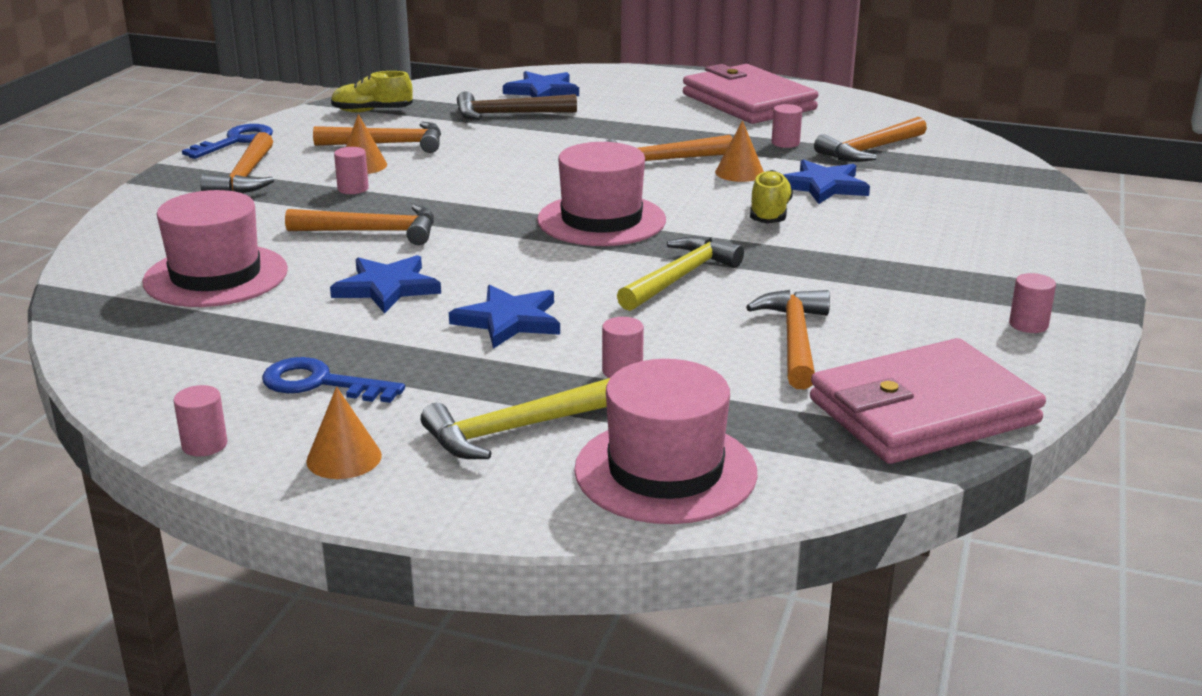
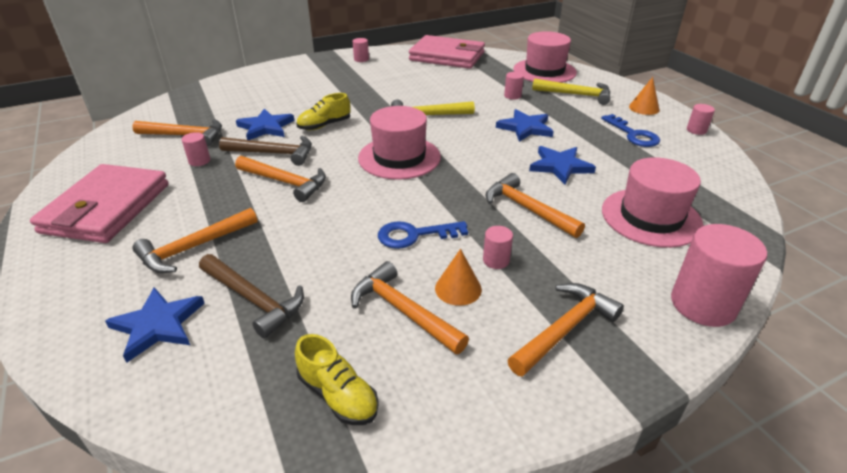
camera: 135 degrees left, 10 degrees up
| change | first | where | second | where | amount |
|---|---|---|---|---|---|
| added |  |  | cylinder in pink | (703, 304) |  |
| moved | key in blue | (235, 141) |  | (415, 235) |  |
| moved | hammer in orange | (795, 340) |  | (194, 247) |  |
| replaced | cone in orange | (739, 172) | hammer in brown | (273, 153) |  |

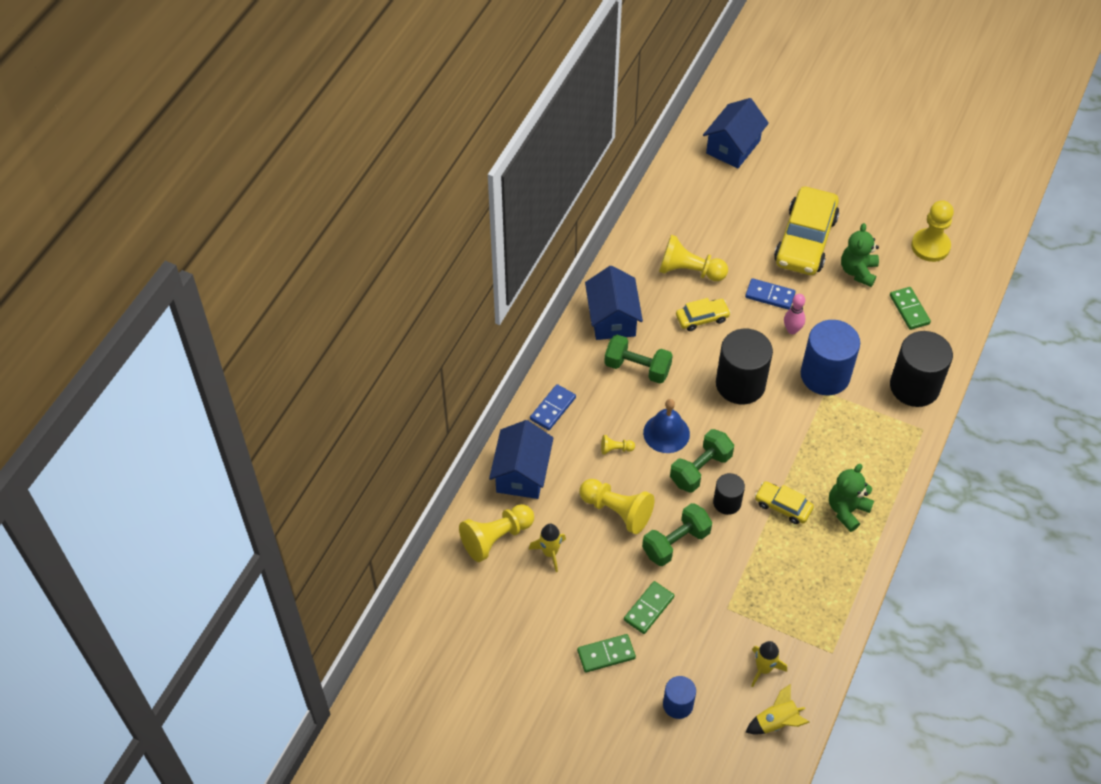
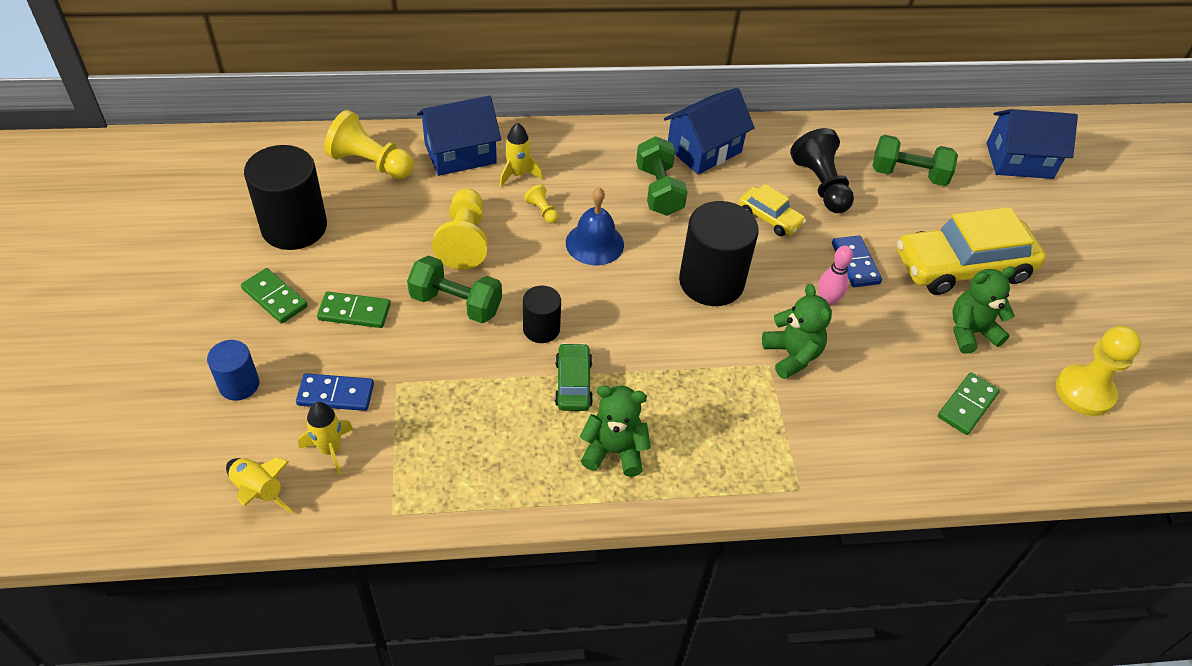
camera: 55 degrees right, 5 degrees down
| change | first | where | second | where | amount |
|---|---|---|---|---|---|
| moved | rocket in yellow | (550, 553) |  | (518, 174) |  |
| moved | domino in blue | (552, 408) |  | (336, 394) |  |
| moved | dumbbell in green | (700, 469) |  | (908, 175) |  |
| moved | cylinder in black | (914, 386) |  | (294, 227) |  |
| replaced | cylinder in blue | (825, 375) | teddy bear in green | (792, 355) |  |
| recoloured | pawn in yellow | (689, 271) | pawn in black | (821, 185) |  |
| recoloured | car in yellow | (783, 506) | car in green | (573, 383) |  |

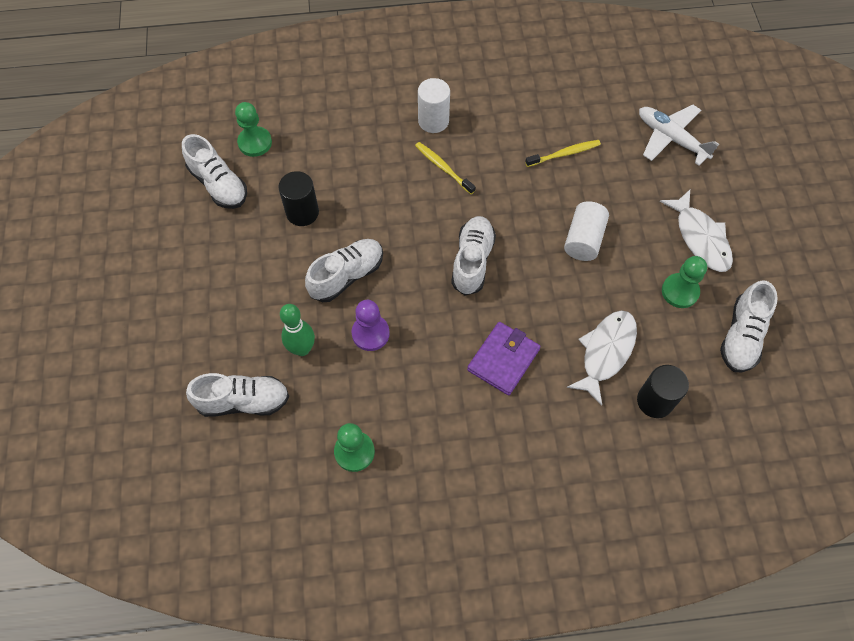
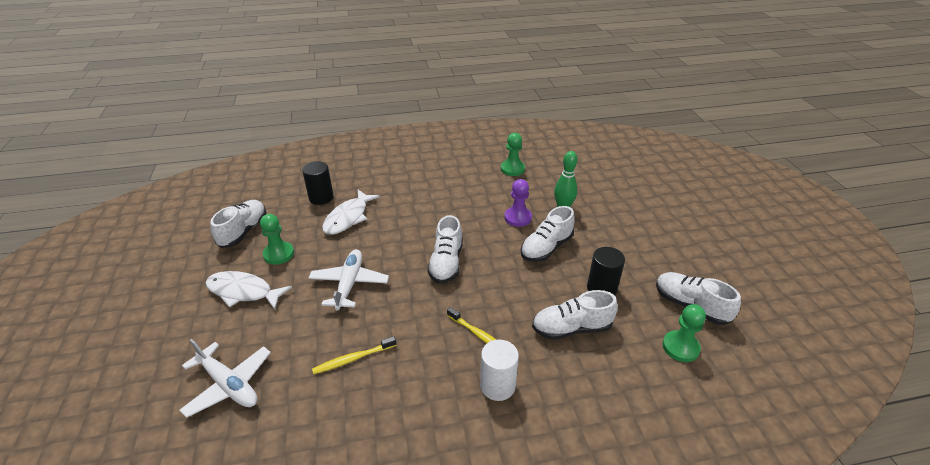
camera: 175 degrees right, 25 degrees down
| change | first | where | second | where | amount |
|---|---|---|---|---|---|
| removed | wallet in purple | (503, 359) |  |  |  |
| moved | shoe in white | (243, 401) |  | (571, 328) |  |
| replaced | cylinder in white | (583, 239) | plane in white | (349, 284) |  |
| turned | fish in white | (700, 238) |  | (243, 292) | 45 degrees counterclockwise |

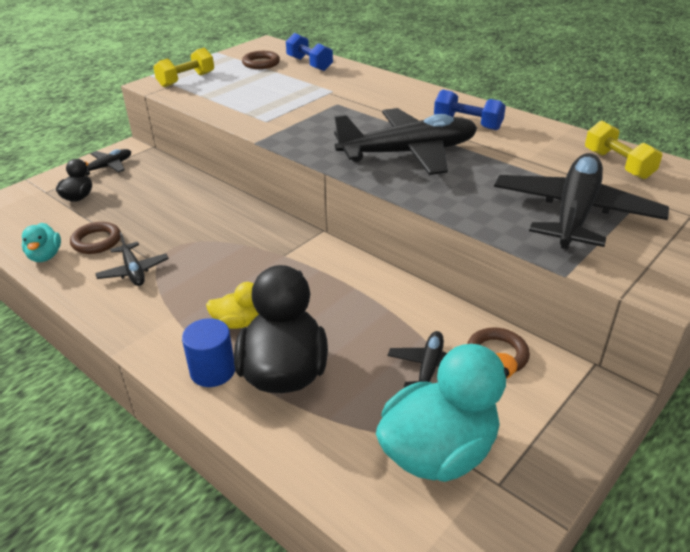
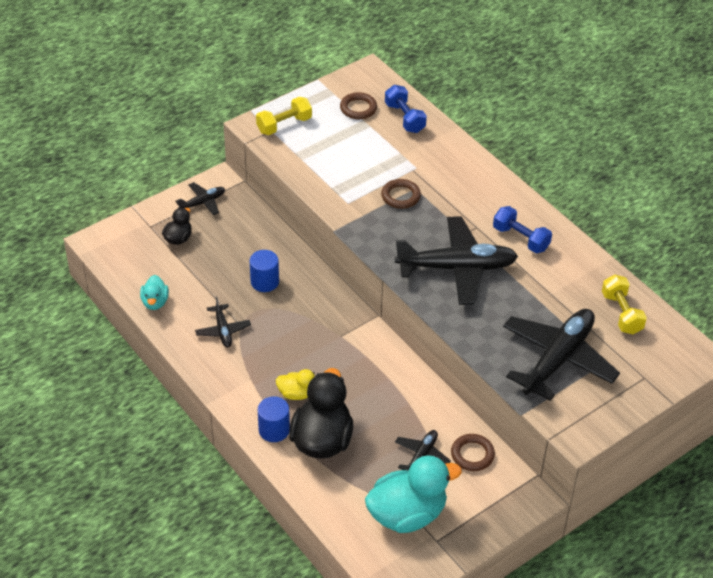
camera: 10 degrees right, 10 degrees up
| change | first | where | second | where | amount |
|---|---|---|---|---|---|
| added |  |  | cylinder in blue | (264, 282) |  |
| moved | ring in brown | (96, 241) |  | (400, 196) |  |

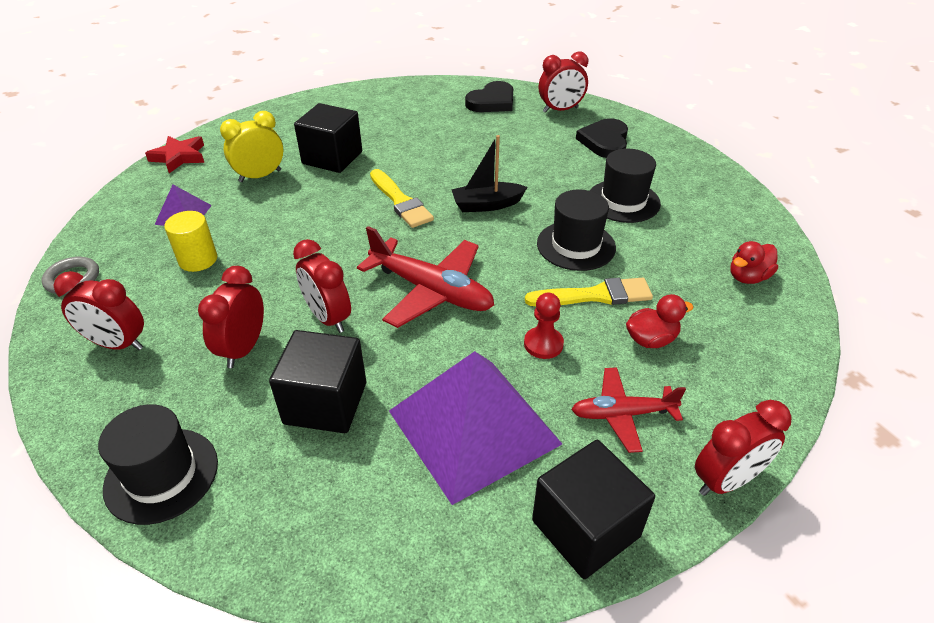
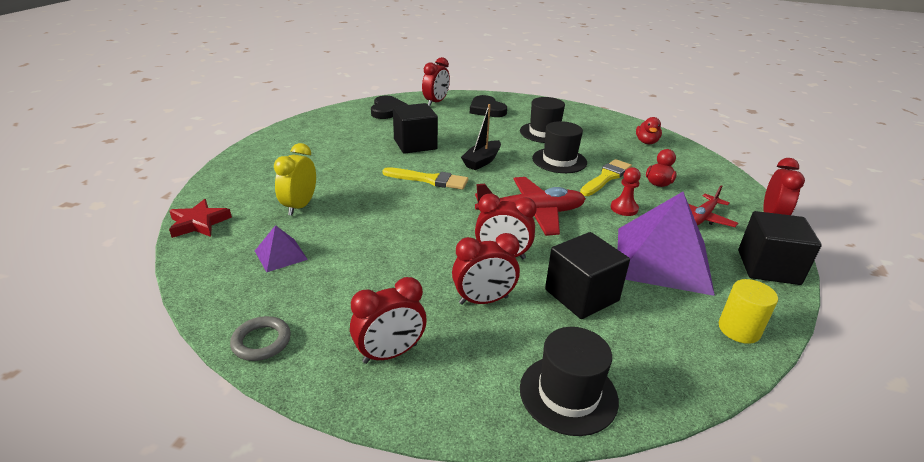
camera: 45 degrees left, 10 degrees down
| change | first | where | second | where | amount |
|---|---|---|---|---|---|
| moved | cylinder in yellow | (198, 260) |  | (739, 329) |  |
| moved | cube in black | (332, 158) |  | (415, 144) |  |
| turned | clock in red | (243, 348) |  | (483, 300) | 75 degrees counterclockwise |

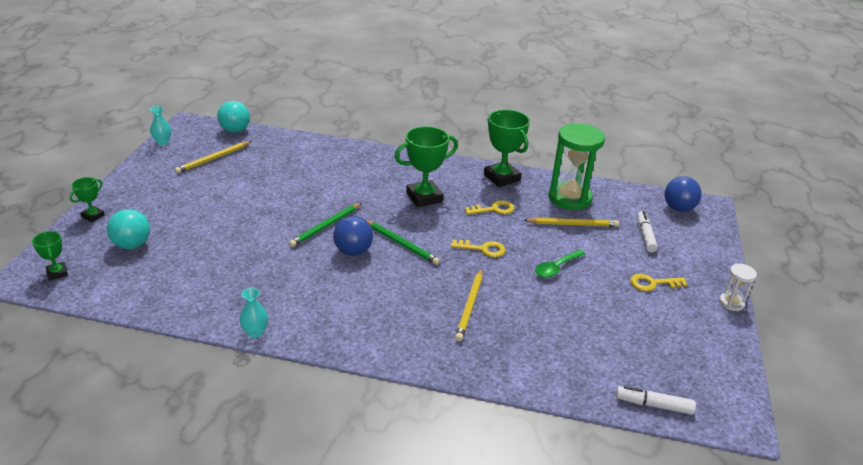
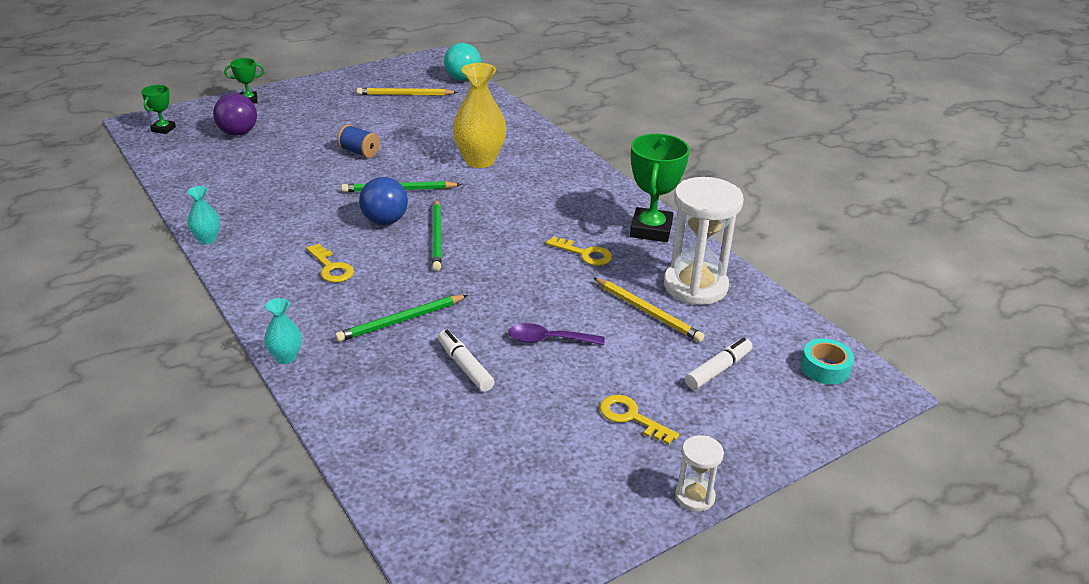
camera: 45 degrees right, 0 degrees up
| change | first | where | second | where | amount |
|---|---|---|---|---|---|
| removed | trophy in green | (424, 197) |  |  |  |
| added |  |  | spool in blue | (359, 152) |  |
| added |  |  | vase in yellow | (479, 160) |  |
| moved | vase in turquoise | (163, 142) |  | (286, 357) |  |
| moved | key in yellow | (482, 249) |  | (331, 268) |  |
| moved | marker in white | (653, 405) |  | (465, 366) |  |
| replaced | ball in blue | (678, 208) | tape in turquoise | (825, 368) |  |
| recoloured | ball in turquoise | (132, 245) | ball in purple | (238, 133) |  |
| recoloured | pencil in yellow | (470, 306) | pencil in green | (401, 321) |  |
| recoloured | spoon in green | (556, 268) | spoon in purple | (548, 340) |  |
| recoloured | hourglass in green | (569, 198) | hourglass in white | (695, 286) |  |

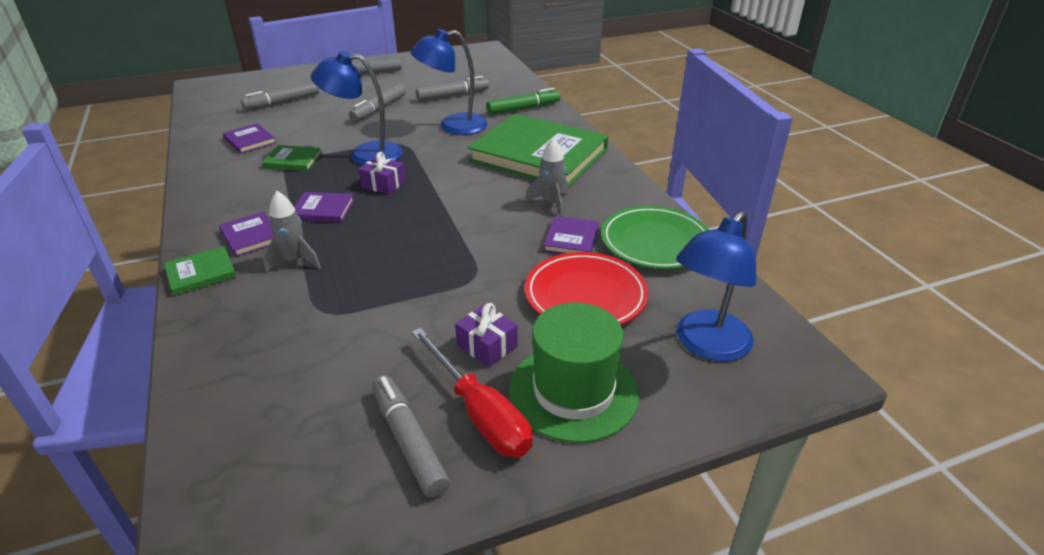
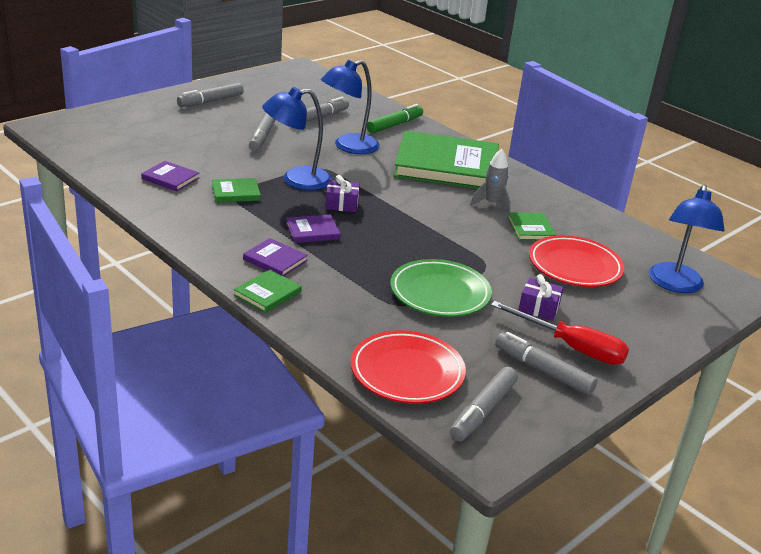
camera: 25 degrees left, 5 degrees down
| change | first | where | second | where | amount |
|---|---|---|---|---|---|
| removed | rocket in grey | (295, 261) |  |  |  |
| removed | hat in green | (573, 391) |  |  |  |
| added |  |  | plate in red | (407, 372) |  |
| moved | marker in grey | (282, 102) |  | (482, 411) |  |
| moved | plate in green | (655, 242) |  | (440, 293) |  |
| recoloured | book in purple | (571, 239) | book in green | (531, 229) |  |

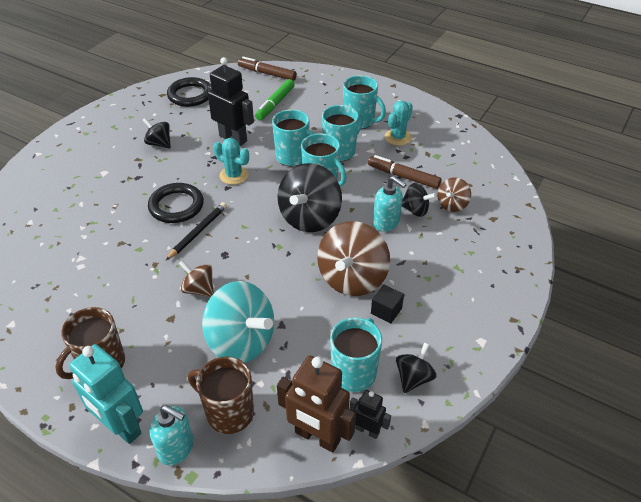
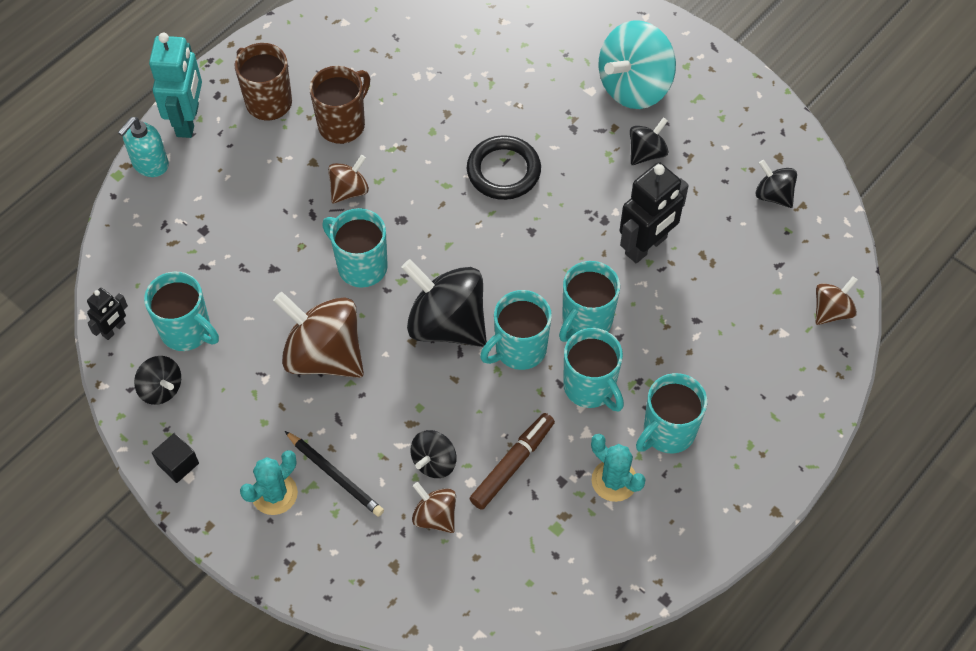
camera: 100 degrees right, 15 degrees up
| change | first | where | second | where | amount |
|---|---|---|---|---|---|
| removed | marker in green | (275, 104) |  |  |  |
| removed | robot in brown | (317, 437) |  |  |  |
| removed | soap dispenser in turquoise | (386, 223) |  |  |  |
| added |  |  | mug in turquoise | (361, 266) |  |
| moved | pencil in black | (198, 232) |  | (335, 475) |  |
| moved | mug in brown | (229, 413) |  | (342, 124) |  |
| moved | spinning top in turquoise | (241, 342) |  | (634, 86) |  |
| moved | cactus in turquoise | (234, 175) |  | (274, 494) |  |
| moved | cube in black | (386, 311) |  | (178, 464) |  |
| replaced | ring in black | (190, 95) | spinning top in black | (773, 195) |  |
| replaced | marker in brown | (267, 73) | spinning top in brown | (831, 311) |  |
| turned | robot in turquoise | (121, 426) |  | (188, 120) | 135 degrees clockwise |

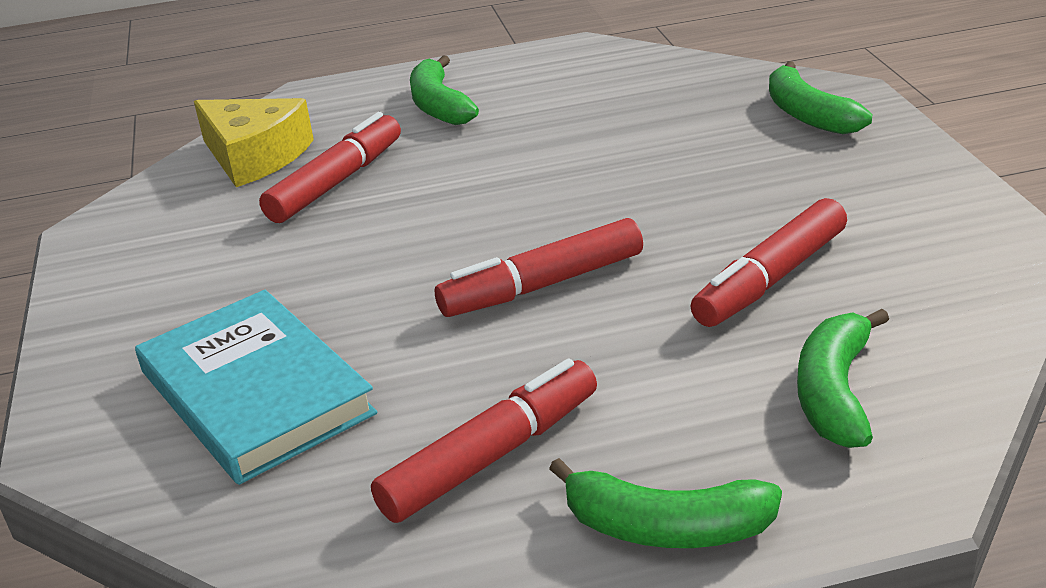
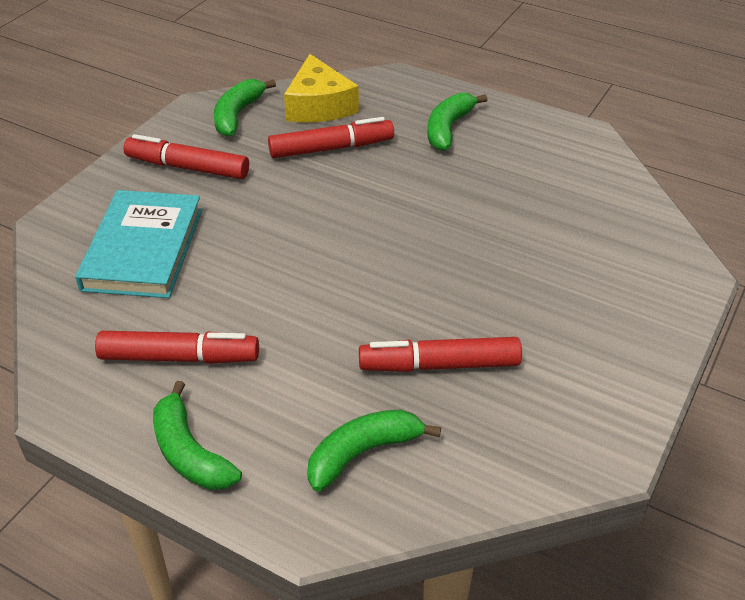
camera: 40 degrees right, 10 degrees up
| change | first | where | second | where | amount |
|---|---|---|---|---|---|
| moved | marker in red | (542, 285) |  | (187, 167) |  |
| moved | banana in green | (808, 115) |  | (237, 115) |  |

